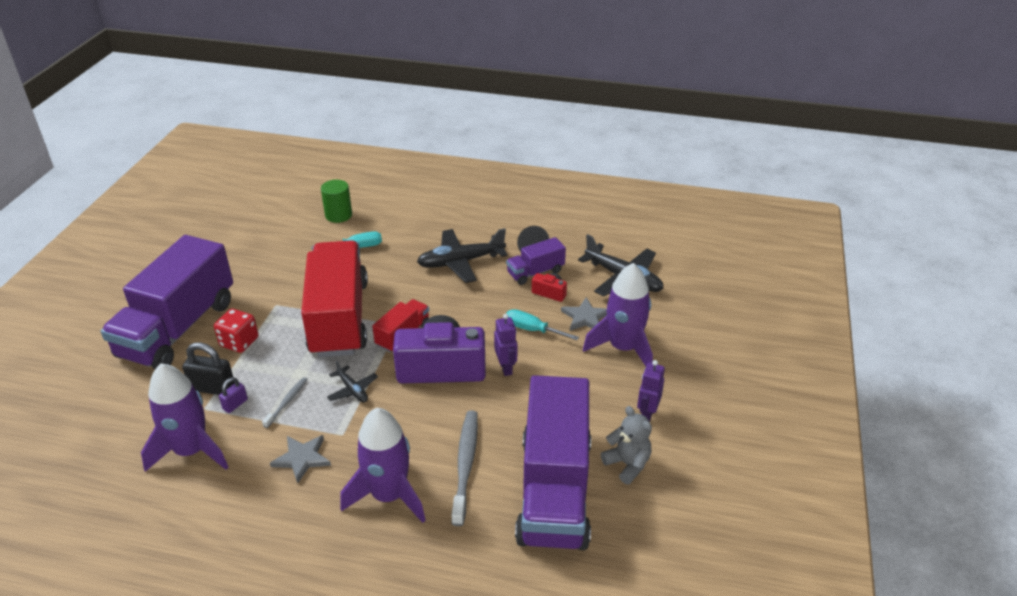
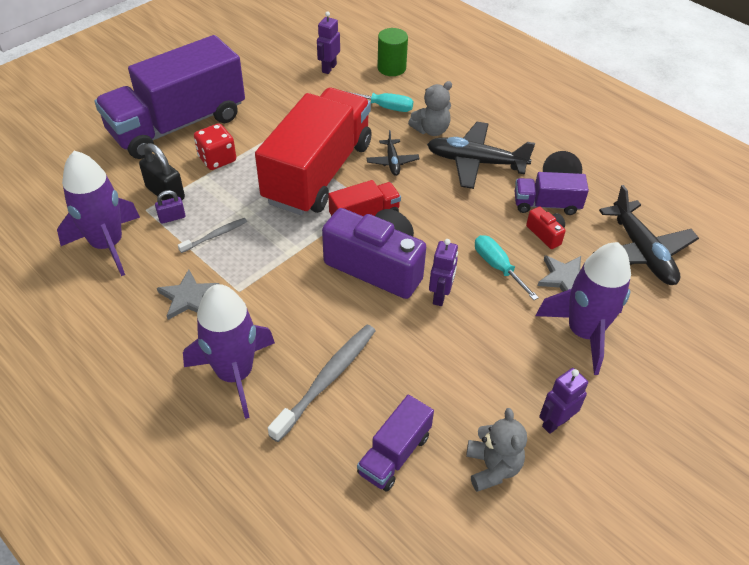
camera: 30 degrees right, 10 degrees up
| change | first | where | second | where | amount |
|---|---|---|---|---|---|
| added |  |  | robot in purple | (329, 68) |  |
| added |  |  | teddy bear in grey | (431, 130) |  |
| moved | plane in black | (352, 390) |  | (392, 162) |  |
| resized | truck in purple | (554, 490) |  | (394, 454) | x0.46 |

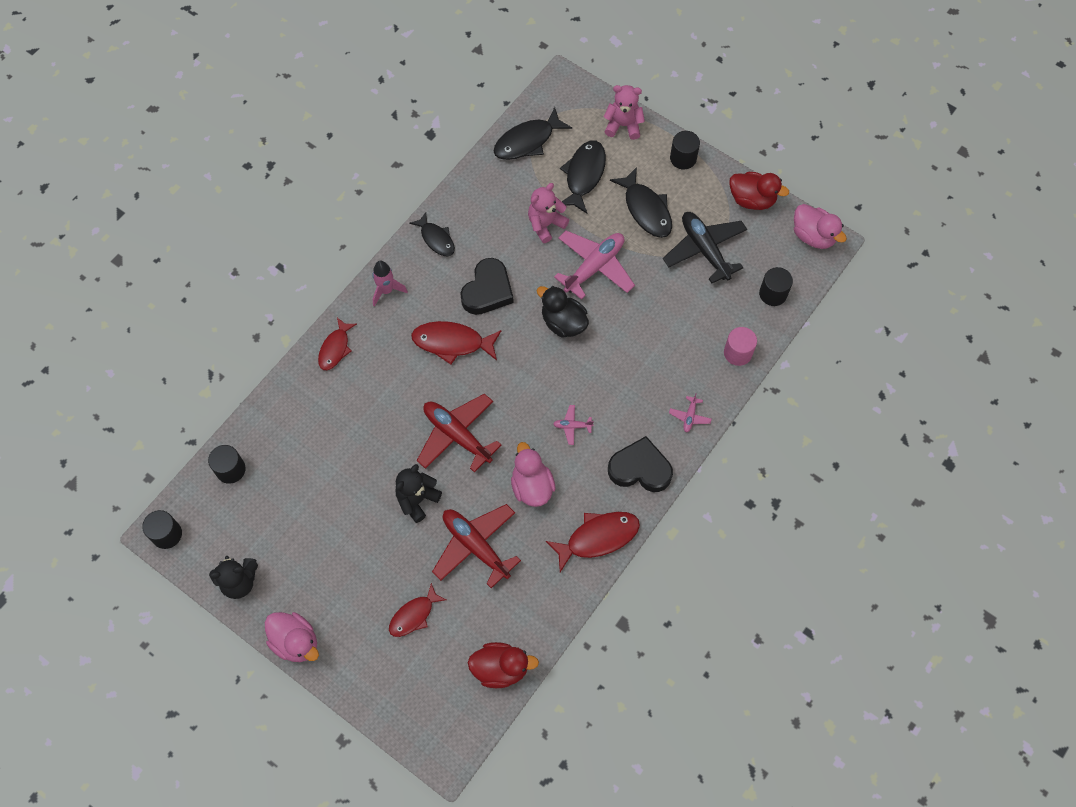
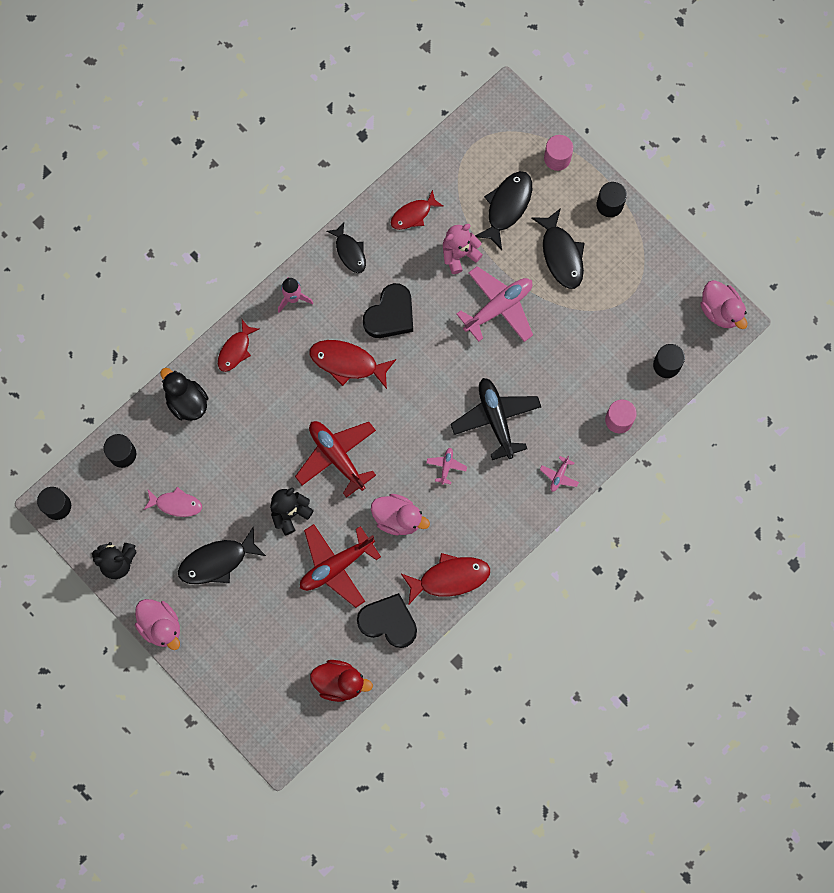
camera: 10 degrees right, 10 degrees up
| change | first | where | second | where | amount |
|---|---|---|---|---|---|
| removed | duck in red | (752, 200) |  |  |  |
| added |  |  | fish in pink | (176, 504) |  |
| moved | fish in red | (414, 615) |  | (413, 214) |  |
| moved | fish in black | (527, 141) |  | (217, 561) |  |
| moved | duck in black | (563, 323) |  | (187, 402) |  |
| moved | heart in black | (640, 469) |  | (388, 622) |  |
| moved | plane in black | (704, 250) |  | (496, 419) |  |
| replaced | teddy bear in pink | (623, 125) | cylinder in pink | (557, 158) |  |
| turned | plane in red | (475, 546) |  | (336, 566) | 90 degrees counterclockwise |
| turned | duck in pink | (532, 486) |  | (398, 518) | 120 degrees clockwise |
| turned | plane in pink | (572, 426) |  | (446, 466) | 90 degrees clockwise |

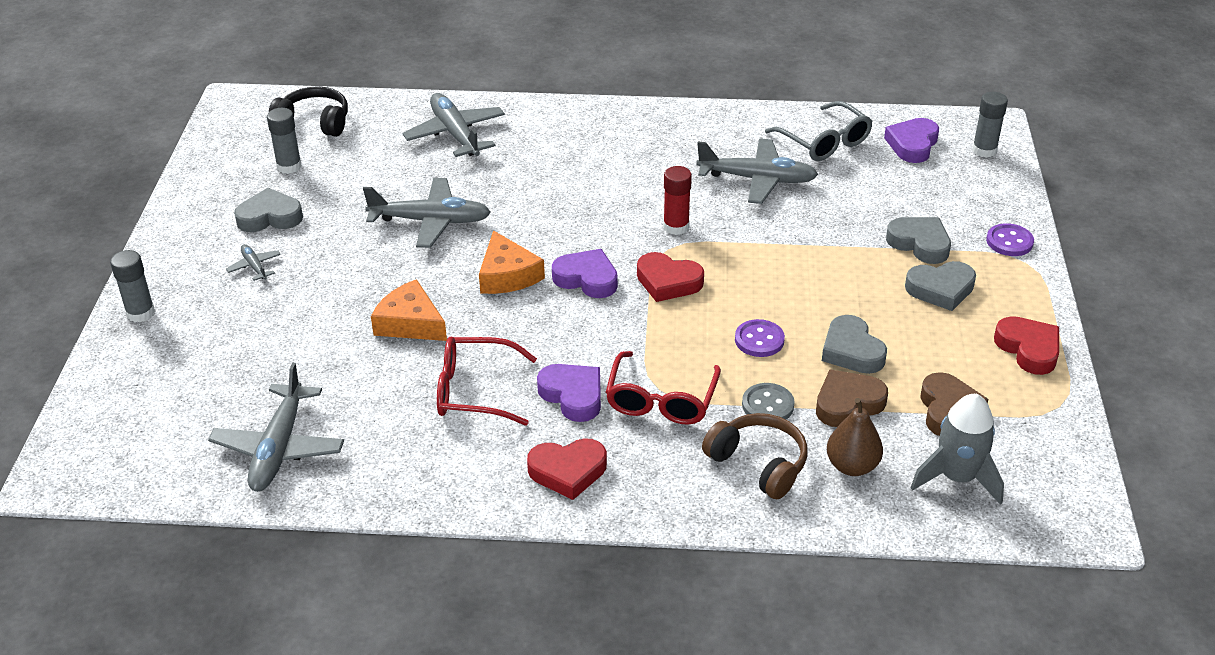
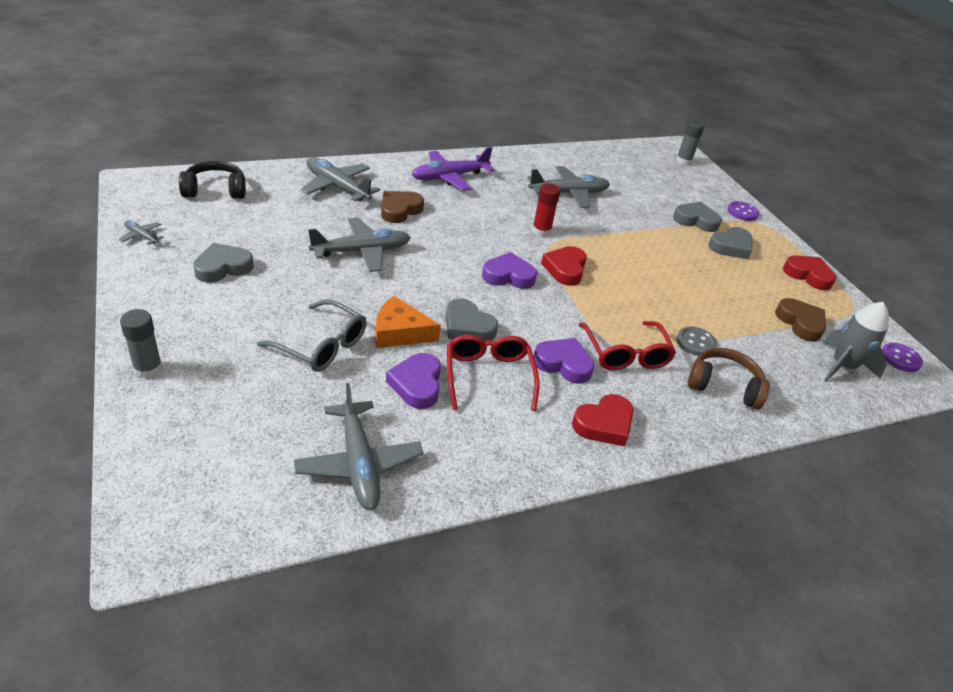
camera: 30 degrees left, 0 degrees up
| change | first | where | second | where | amount |
|---|---|---|---|---|---|
| removed | glue stick in grey | (289, 166) |  |  |  |
| removed | cheese in orange | (507, 275) |  |  |  |
| removed | pear in brown | (852, 466) |  |  |  |
| added |  |  | plane in purple | (450, 177) |  |
| moved | plane in grey | (255, 267) |  | (142, 236) |  |
| moved | button in purple | (759, 340) |  | (900, 358) |  |
| moved | glasses in grey | (824, 142) |  | (321, 346) |  |
| moved | heart in brown | (848, 403) |  | (399, 210) |  |
| moved | heart in grey | (851, 351) |  | (467, 326) |  |
| moved | heart in purple | (912, 144) |  | (417, 384) |  |
| turned | glasses in red | (474, 391) |  | (488, 376) | 105 degrees clockwise |
| turned | heart in red | (668, 282) |  | (565, 269) | 105 degrees clockwise |

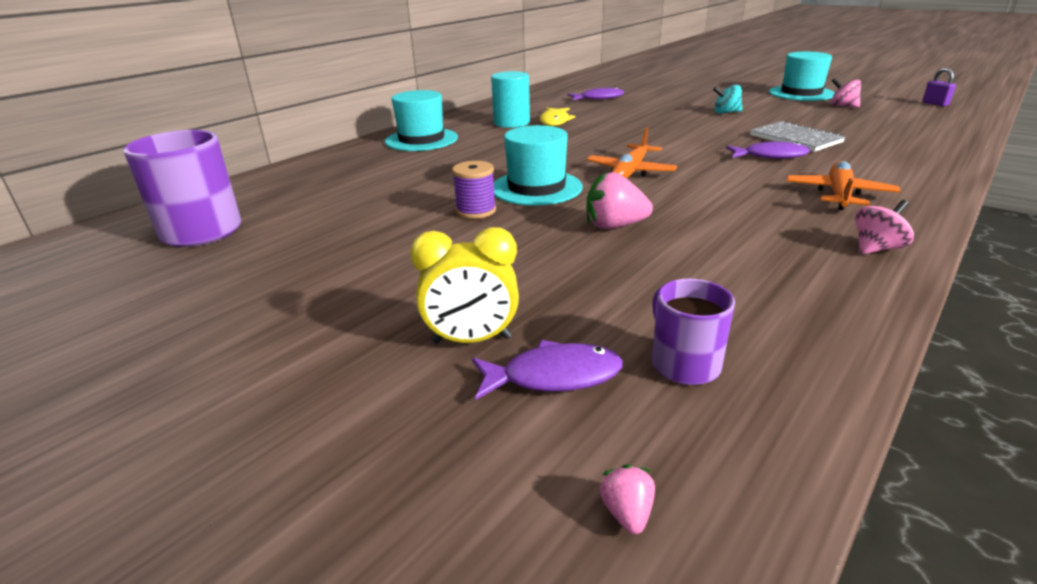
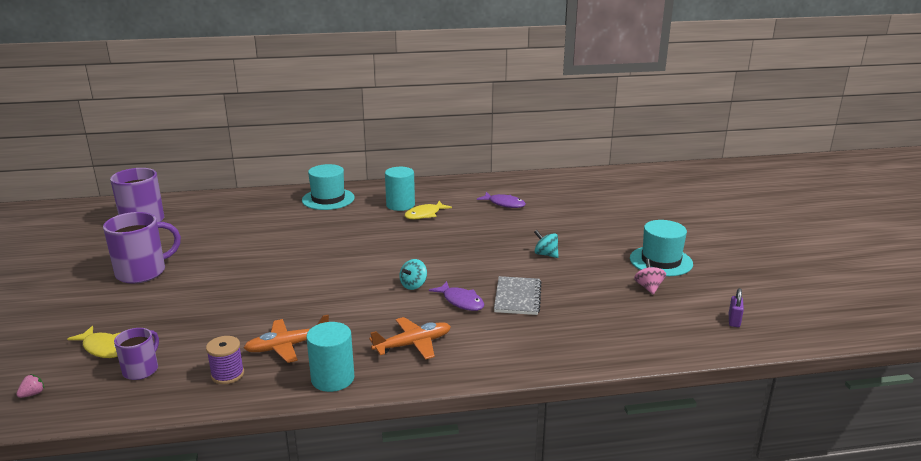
camera: 40 degrees right, 5 degrees down
| change | first | where | second | where | amount |
|---|---|---|---|---|---|
| removed | clock in yellow | (471, 340) |  |  |  |
| removed | hat in turquoise | (536, 188) |  |  |  |
| removed | strawberry in pink | (614, 226) |  |  |  |
| added |  |  | mug in purple | (143, 272) |  |
| added |  |  | spinning top in turquoise | (413, 285) |  |
| moved | spool in purple | (476, 211) |  | (227, 374) |  |
| moved | plane in orange | (630, 171) |  | (287, 346) |  |
| replaced | spinning top in pink | (876, 248) | cylinder in turquoise | (332, 378) |  |
| recoloured | fish in purple | (553, 376) | fish in yellow | (103, 348) |  |

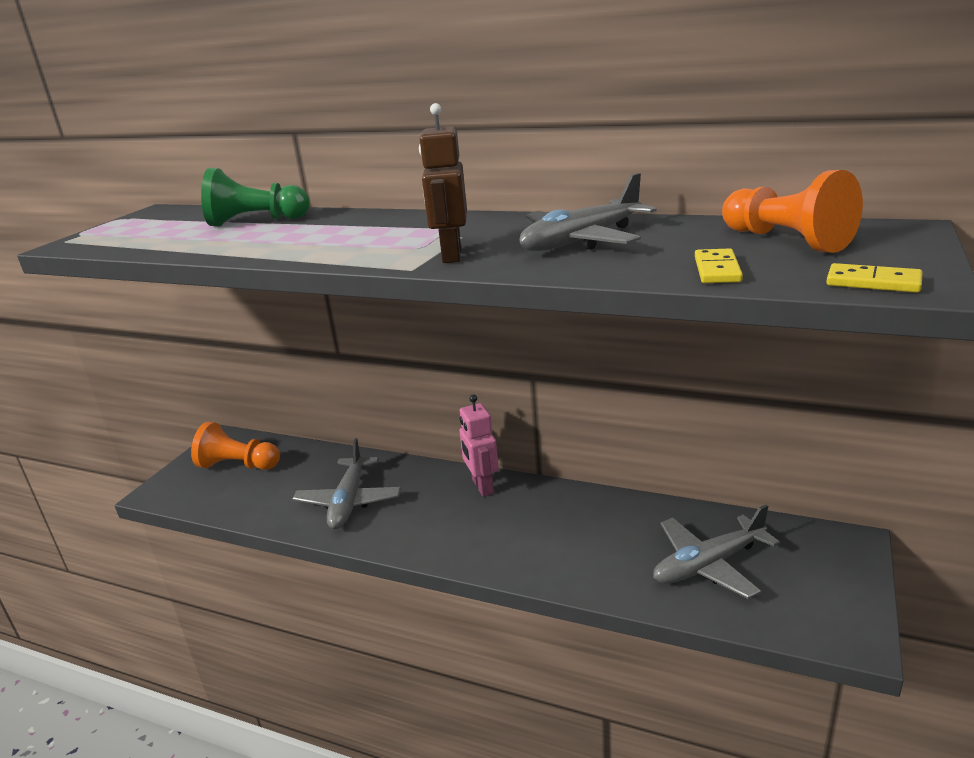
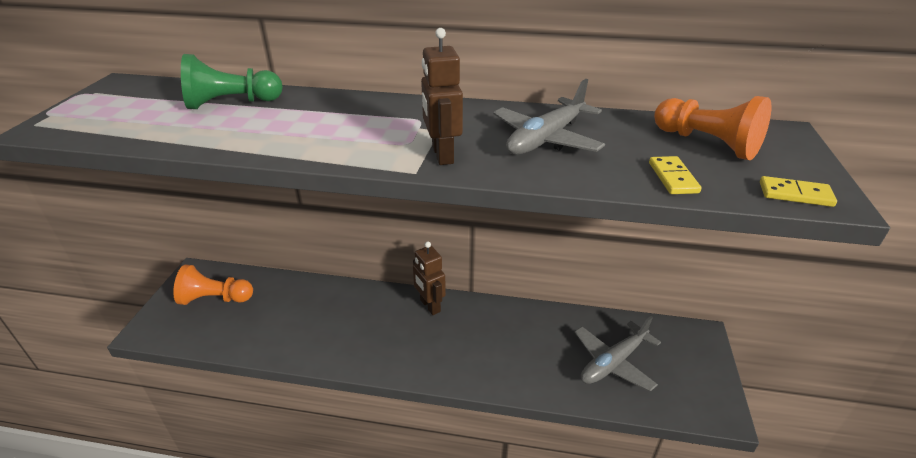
camera: 15 degrees left, 10 degrees up
| change | first | where | second | where | amount |
|---|---|---|---|---|---|
| removed | plane in grey | (349, 501) |  |  |  |
| recoloured | robot in pink | (482, 486) | robot in brown | (429, 306) |  |

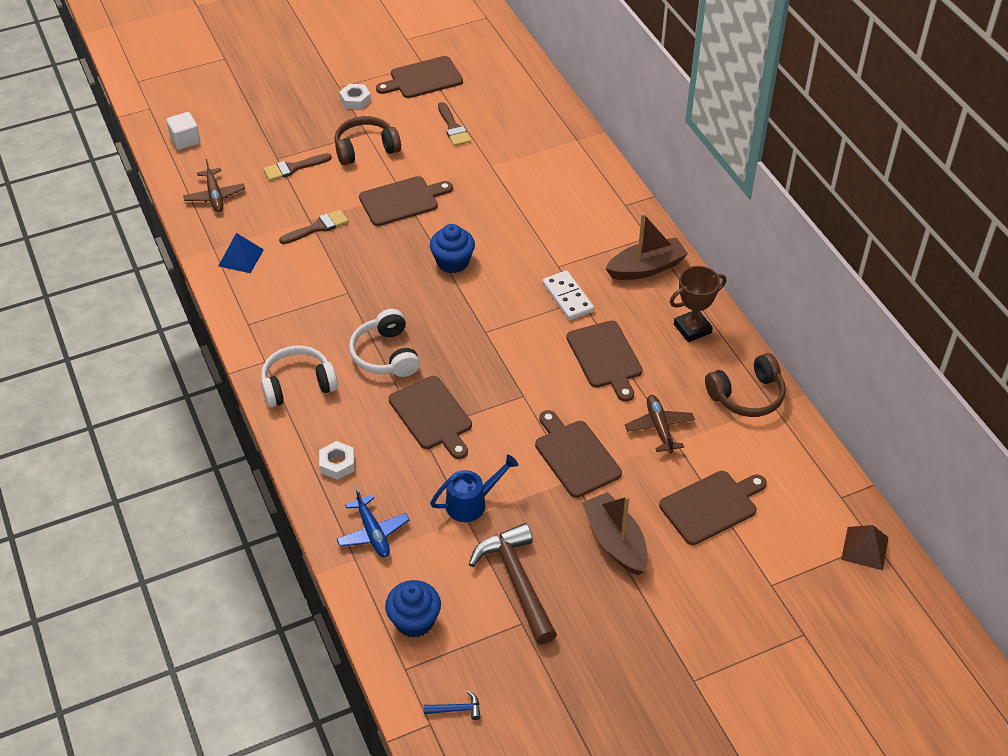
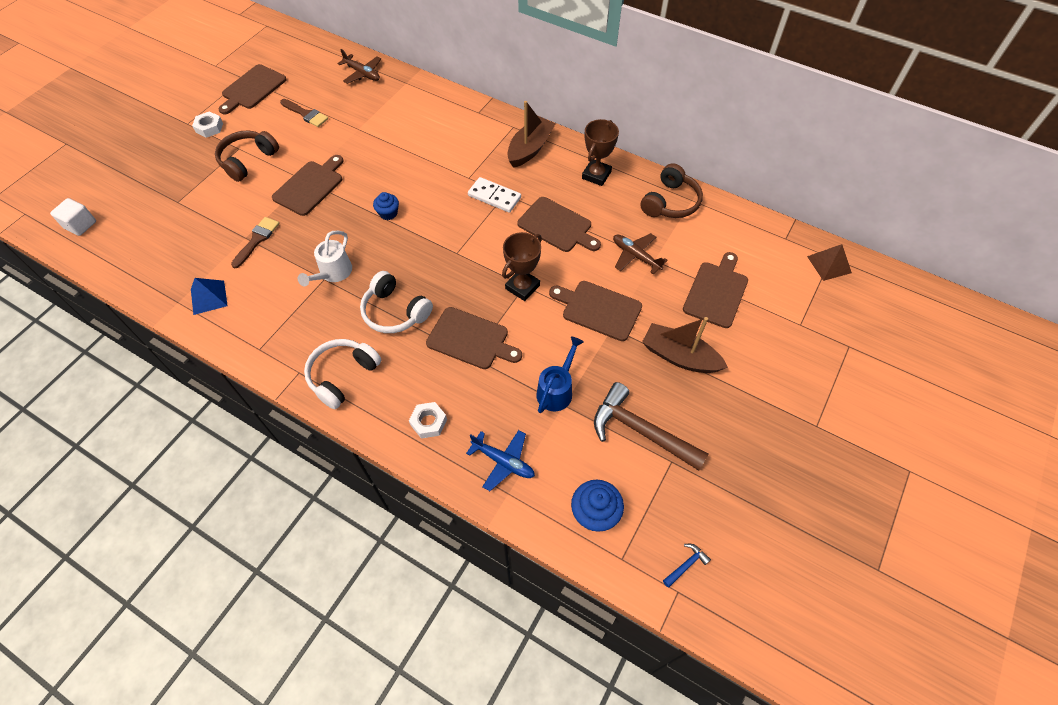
camera: 35 degrees left, 10 degrees up
| change | first | where | second | where | amount |
|---|---|---|---|---|---|
| removed | brush in brown | (293, 168) |  |  |  |
| added |  |  | watering can in white | (333, 273) |  |
| added |  |  | trophy in brown | (522, 287) |  |
| moved | plane in brown | (215, 196) |  | (362, 74) |  |
| resized | cupcake in blue | (452, 262) |  | (388, 213) | x0.65 |

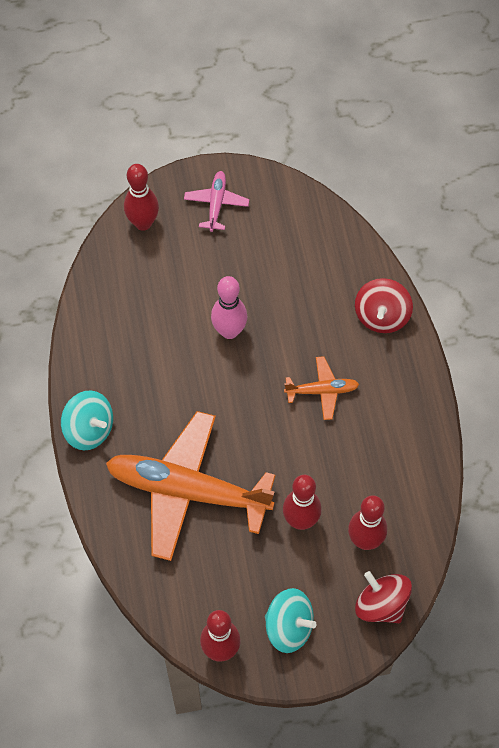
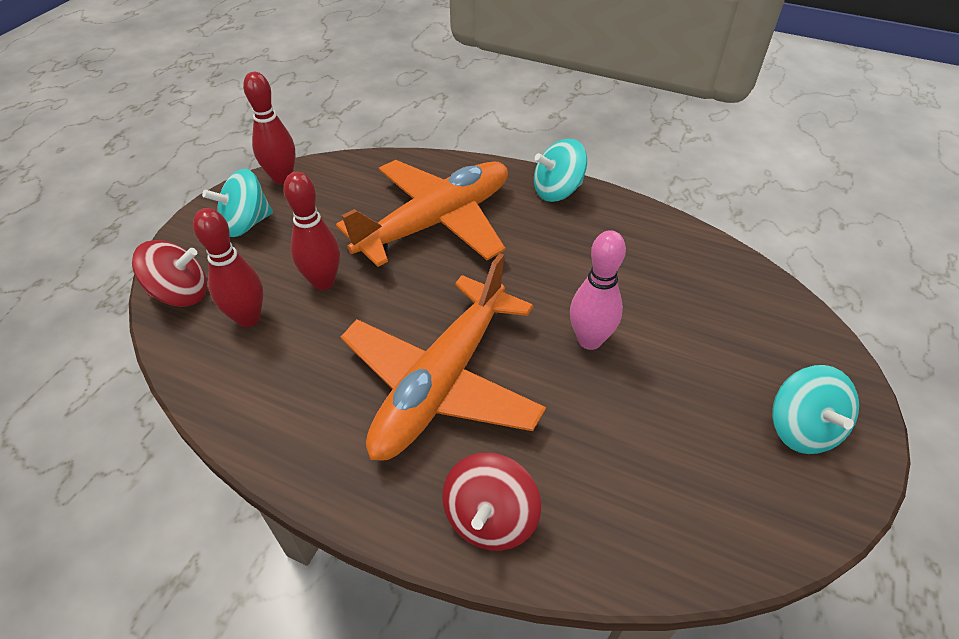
camera: 125 degrees right, 15 degrees down
| change | first | where | second | where | amount |
|---|---|---|---|---|---|
| removed | bowling pin in red | (143, 223) |  |  |  |
| replaced | plane in pink | (216, 204) | spinning top in turquoise | (801, 428) |  |
| turned | spinning top in red | (381, 316) |  | (490, 518) | 120 degrees counterclockwise |
| resized | plane in orange | (322, 391) |  | (442, 382) | x2.22 |

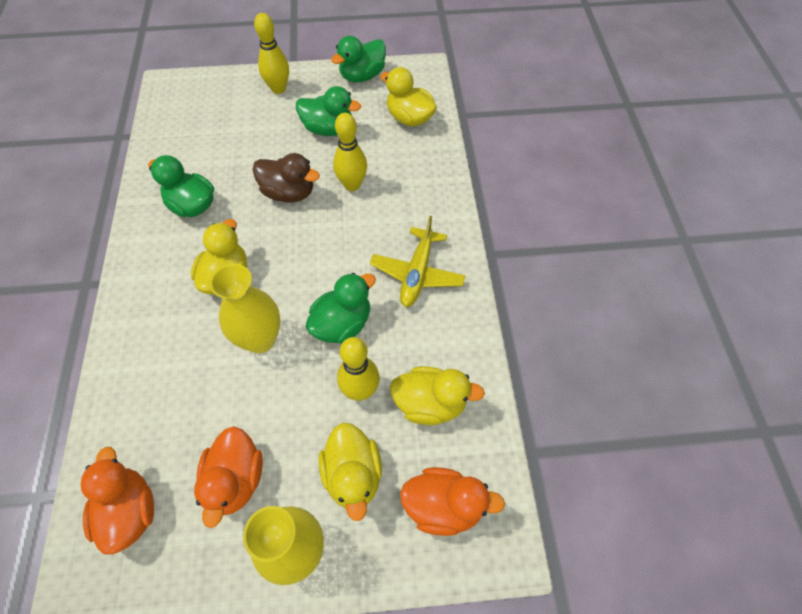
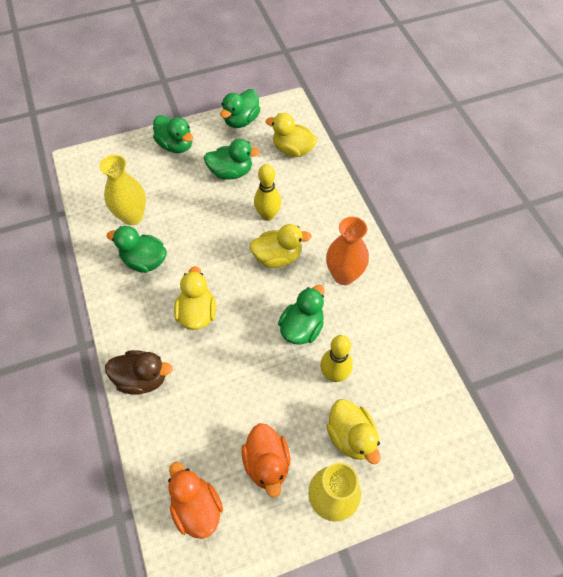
camera: 15 degrees left, 0 degrees up
| change | first | where | second | where | amount |
|---|---|---|---|---|---|
| removed | duck in orange | (443, 506) |  |  |  |
| moved | vase in yellow | (260, 339) |  | (132, 216) |  |
| moved | duck in brown | (289, 193) |  | (142, 378) |  |
| moved | duck in yellow | (430, 403) |  | (277, 257) |  |
| replaced | bowling pin in yellow | (278, 89) | duck in green | (176, 145) |  |
| replaced | plane in yellow | (417, 273) | vase in orange | (344, 275) |  |

